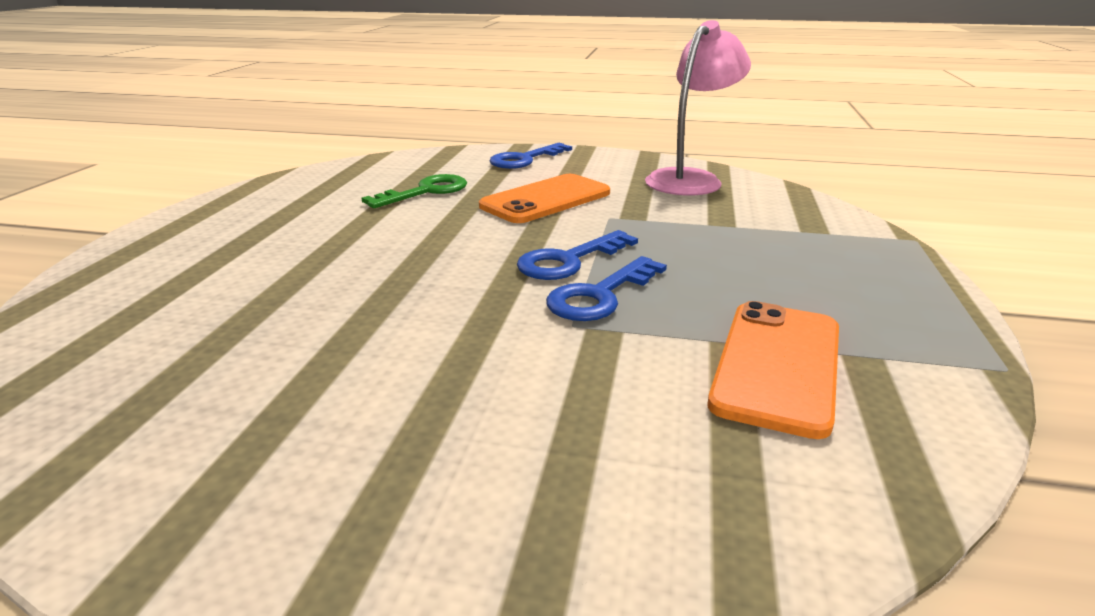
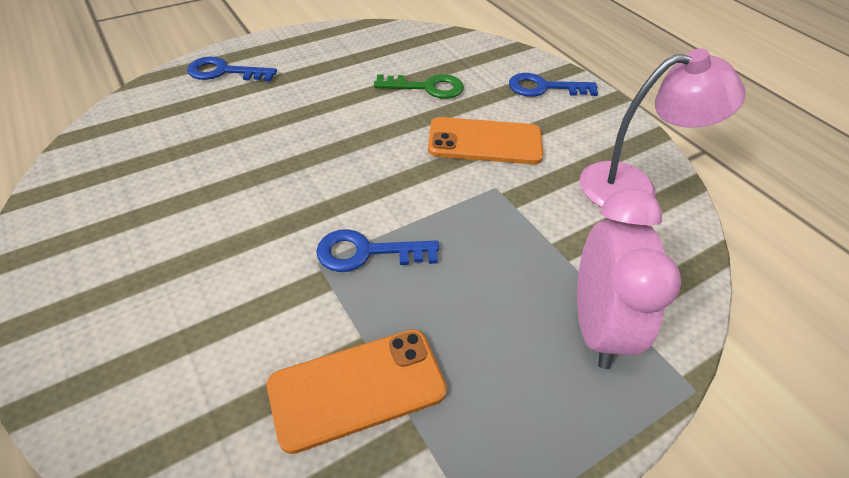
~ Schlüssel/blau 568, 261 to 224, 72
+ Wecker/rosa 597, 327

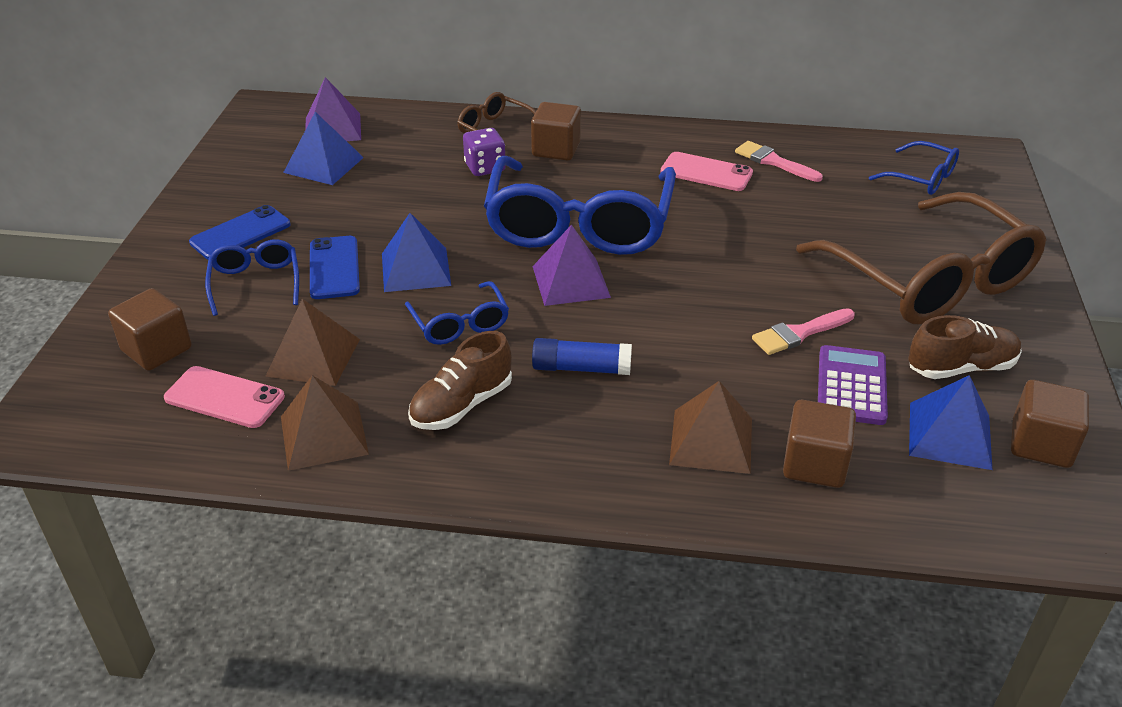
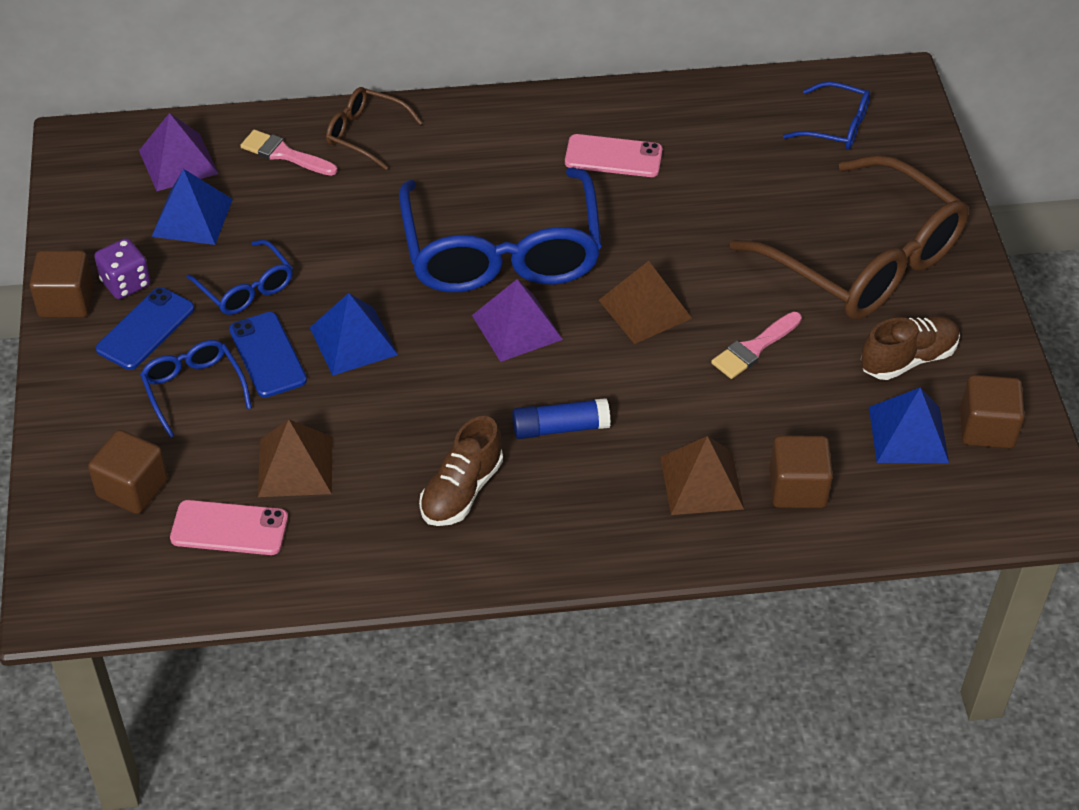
~ Kubus/braun 556, 149 to 66, 301
~ Spielwürfel/lila 485, 167 to 126, 283
~ Pinsel/rosa 773, 162 to 284, 154
~ Brille/blau 460, 324 to 246, 288
- Taschenrechner/lila 851, 386
~ Pyramide/braun 323, 435 to 644, 309

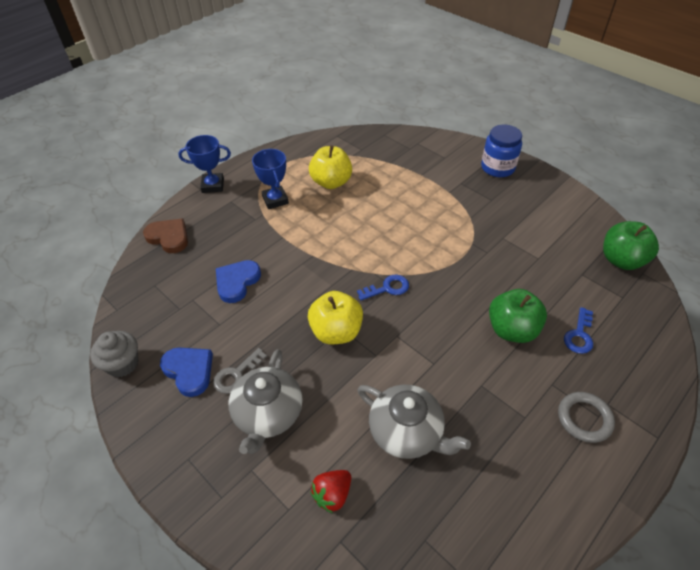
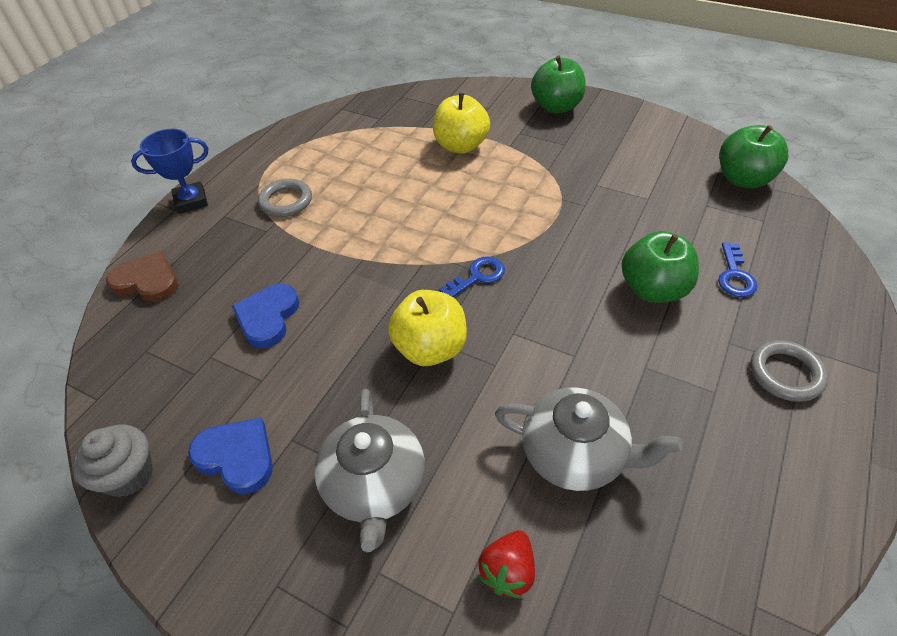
~ Einmachglas/blau 497, 168 to Apfel/grün 556, 107
~ Apfel/gelb 331, 182 to 461, 146
~ Pokal/blau 275, 200 to Ring/grau 286, 201
- Schlüssel/grau 236, 374

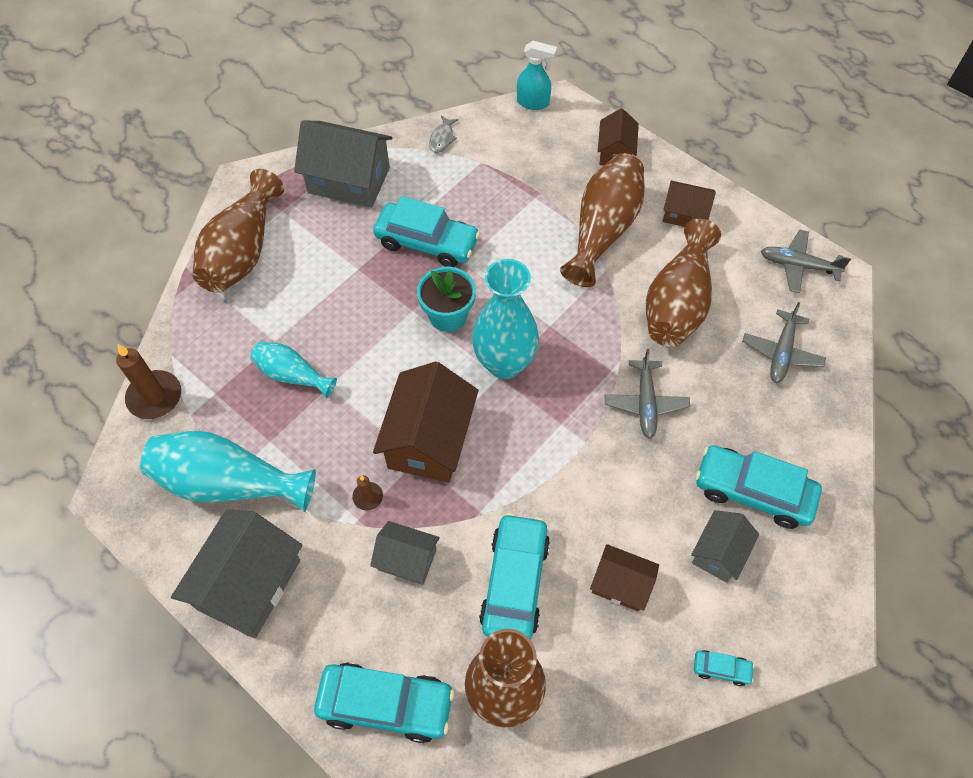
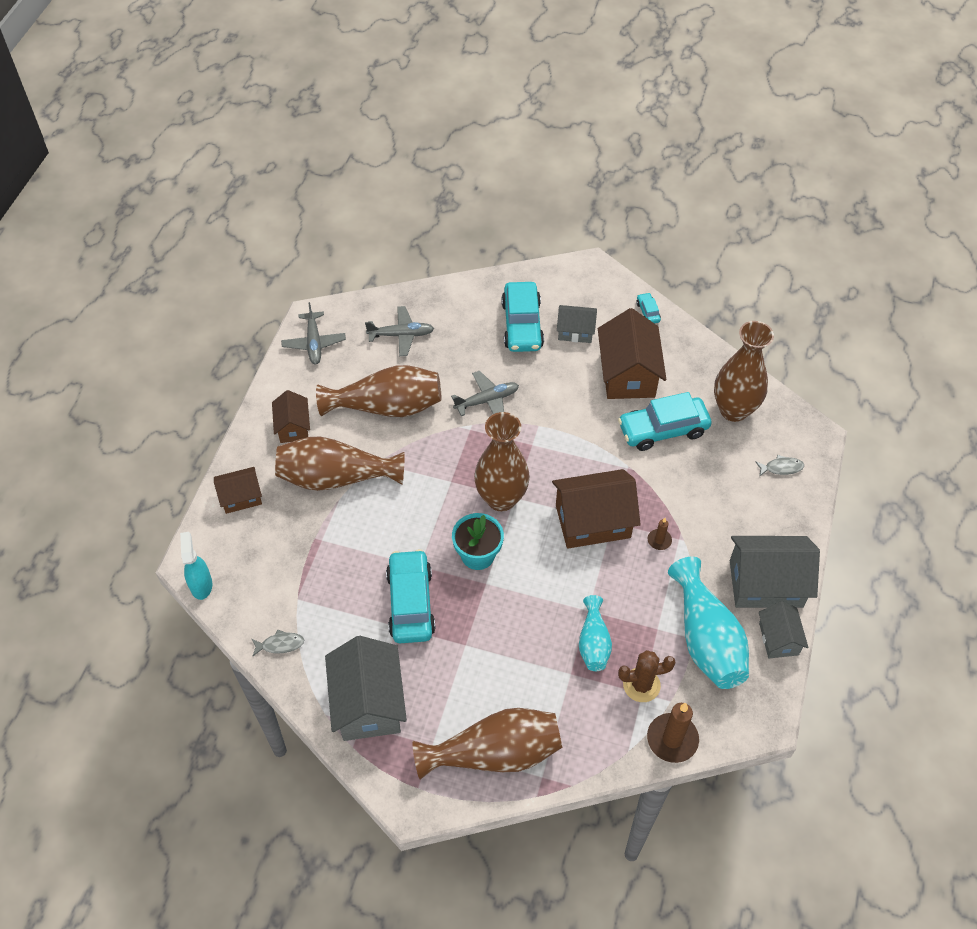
~ Vase/türkis 504, 363 to Vase/braun 501, 498
~ Haus/grau 407, 560 to 778, 639
~ Haus/braun 621, 584 = 628, 374 x1.77
~ Auto/türkis 386, 704 to Fisch/grau 781, 468
+ Kaktus/braun 641, 685

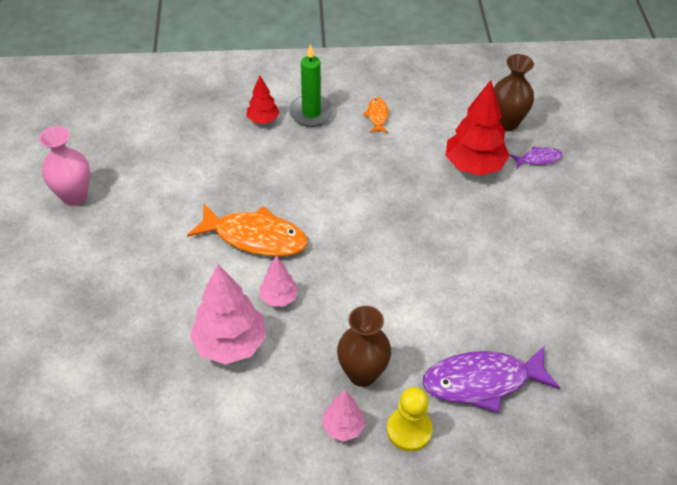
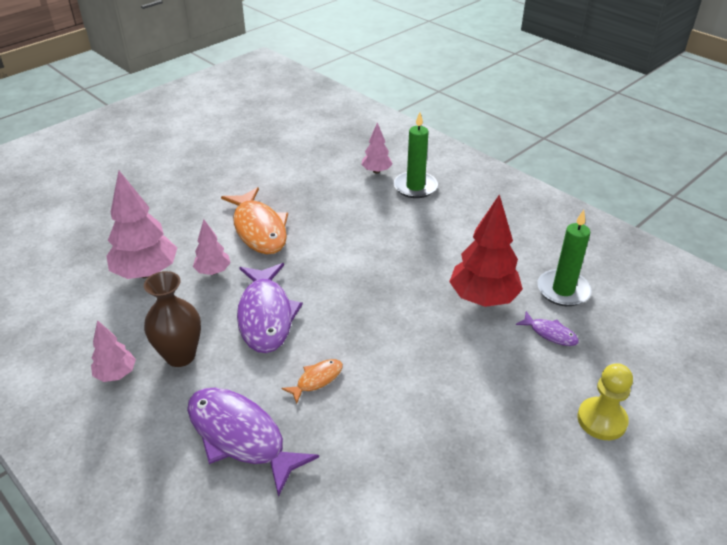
~ Vase/braun 506, 123 to Kerze/grün 563, 290
~ Baum/rot 263, 120 to Baum/rosa 376, 171
~ Fisch/orange 377, 116 to 317, 380
- Vase/rosa 74, 196
~ Bauer/gelb 409, 430 to 601, 420
+ Fisch/lila 266, 315

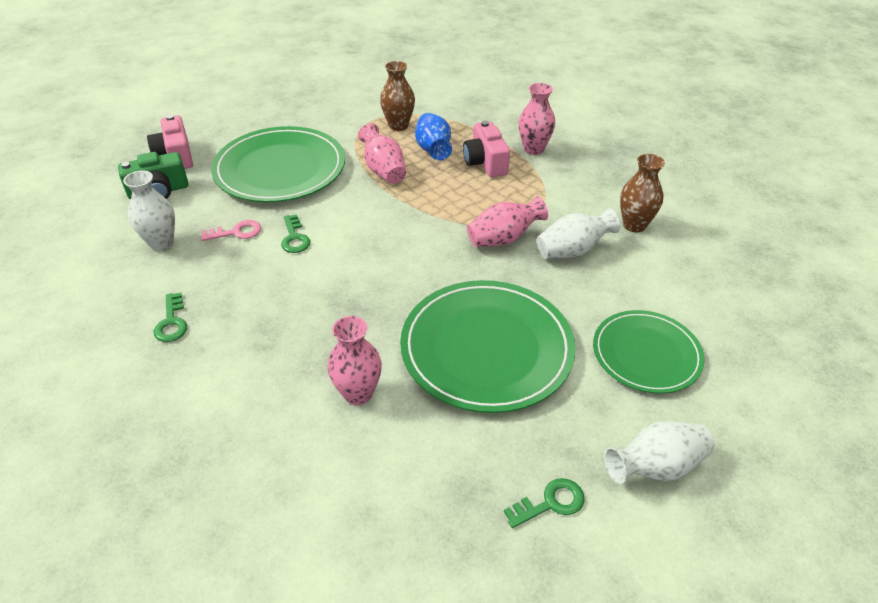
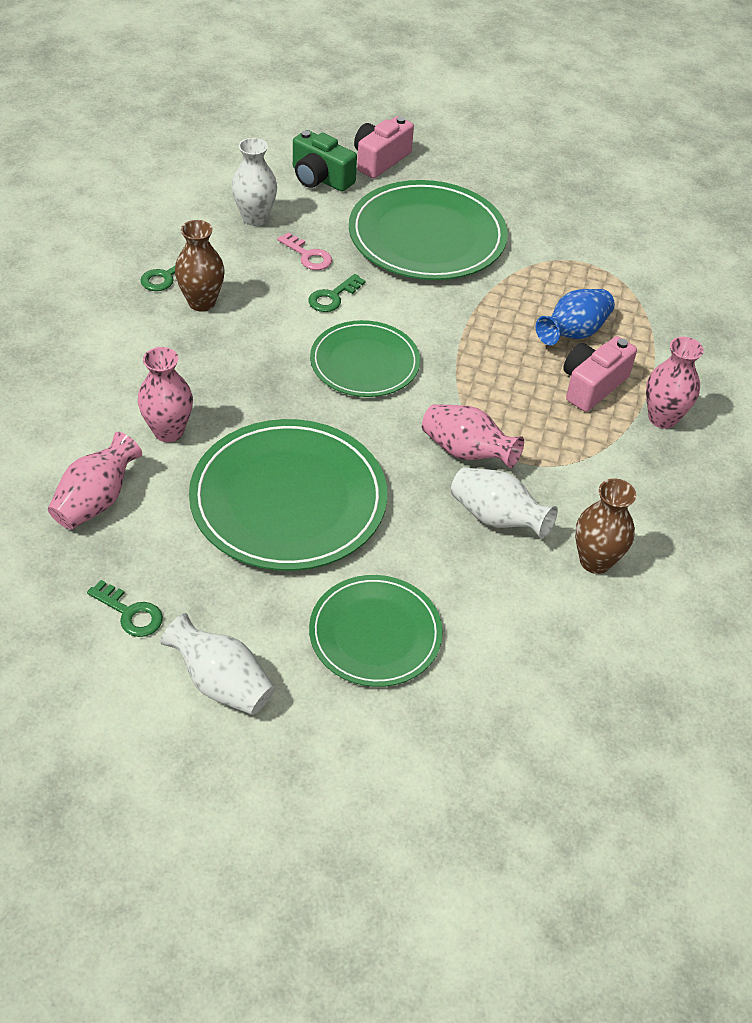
~ Vase/braun 398, 125 to 202, 302
~ Vase/rosa 383, 170 to 96, 501
+ Teller/grün 364, 362

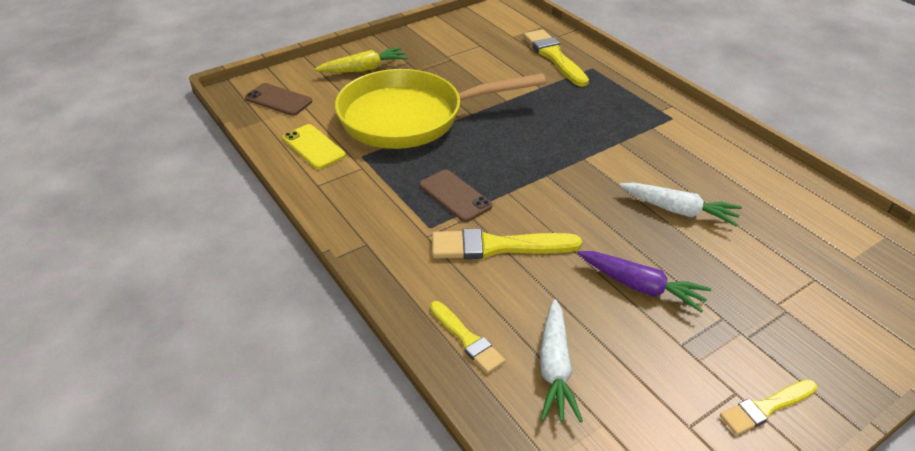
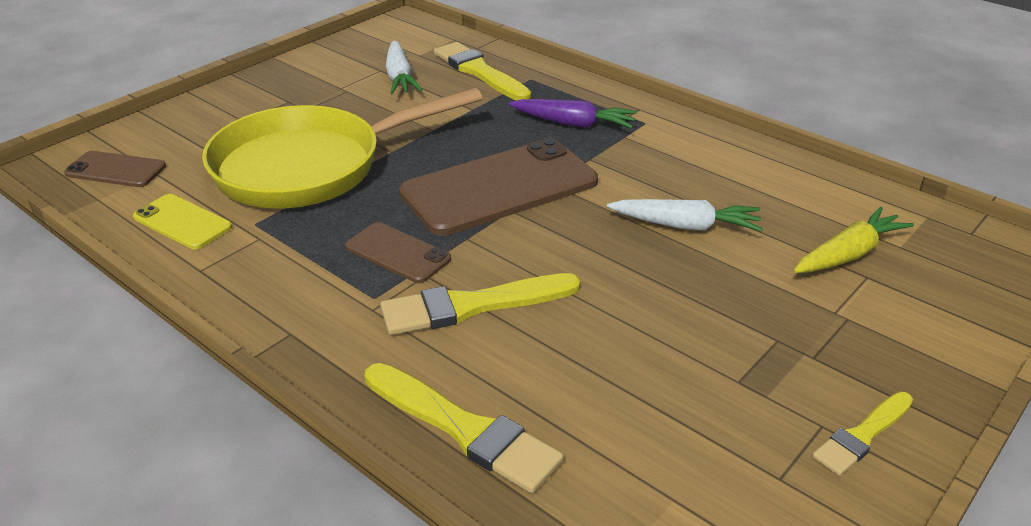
~ Karotte/gelb 364, 69 to 848, 254
~ Karotte/lila 641, 286 to 573, 123
~ Karotte/weiß 555, 368 to 400, 77
~ Pinsel/gelb 467, 339 = 464, 429 x1.64
+ Handy/braun 499, 187

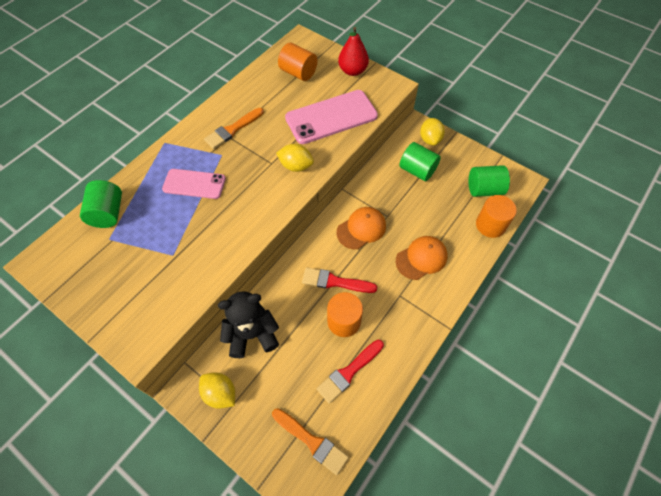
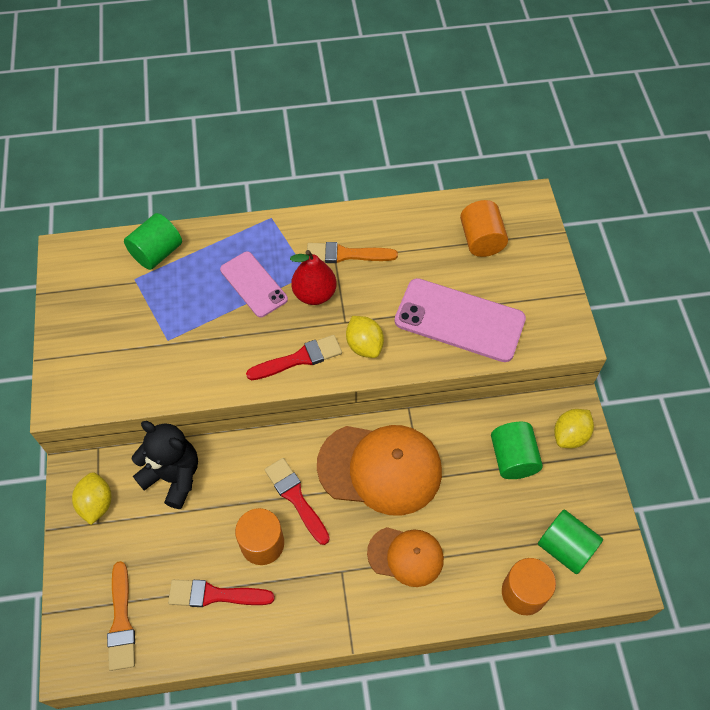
~ Birne/rot 353, 71 to 314, 294
~ Kappe/orange 361, 229 = 380, 468 x1.71
+ Pinsel/rot 299, 359

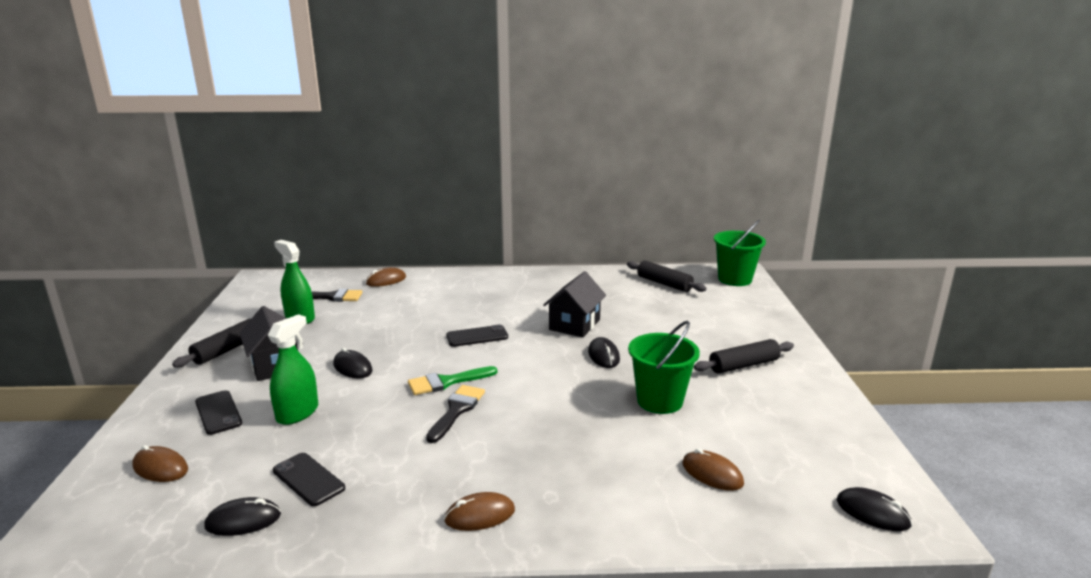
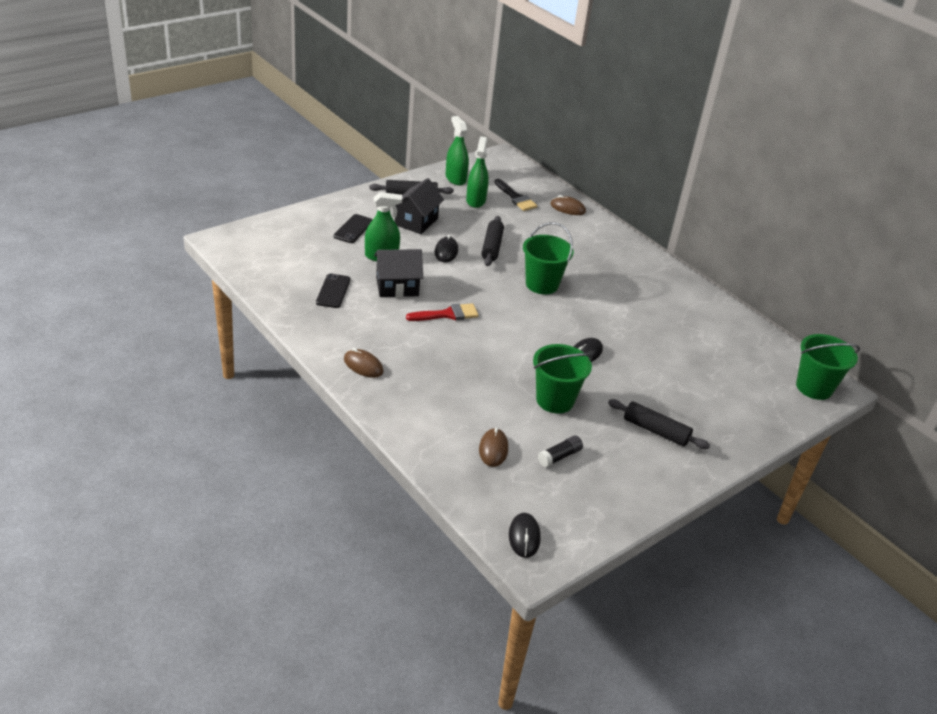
~ Nudelholz/schwarz 664, 284 to 491, 247
~ Haus/schwarz 574, 324 to 397, 287
~ Handy/schwarz 477, 336 to Eimer/grün 542, 284
- Pinsel/grün 447, 382
~ Pinsel/schwarz 457, 410 to Pinsel/rot 447, 314
- Computermaus/braun 160, 468
- Computermaus/schwarz 243, 520
+ Sprühflasche/grün 455, 178
+ Klebestift/schwarz 559, 456

